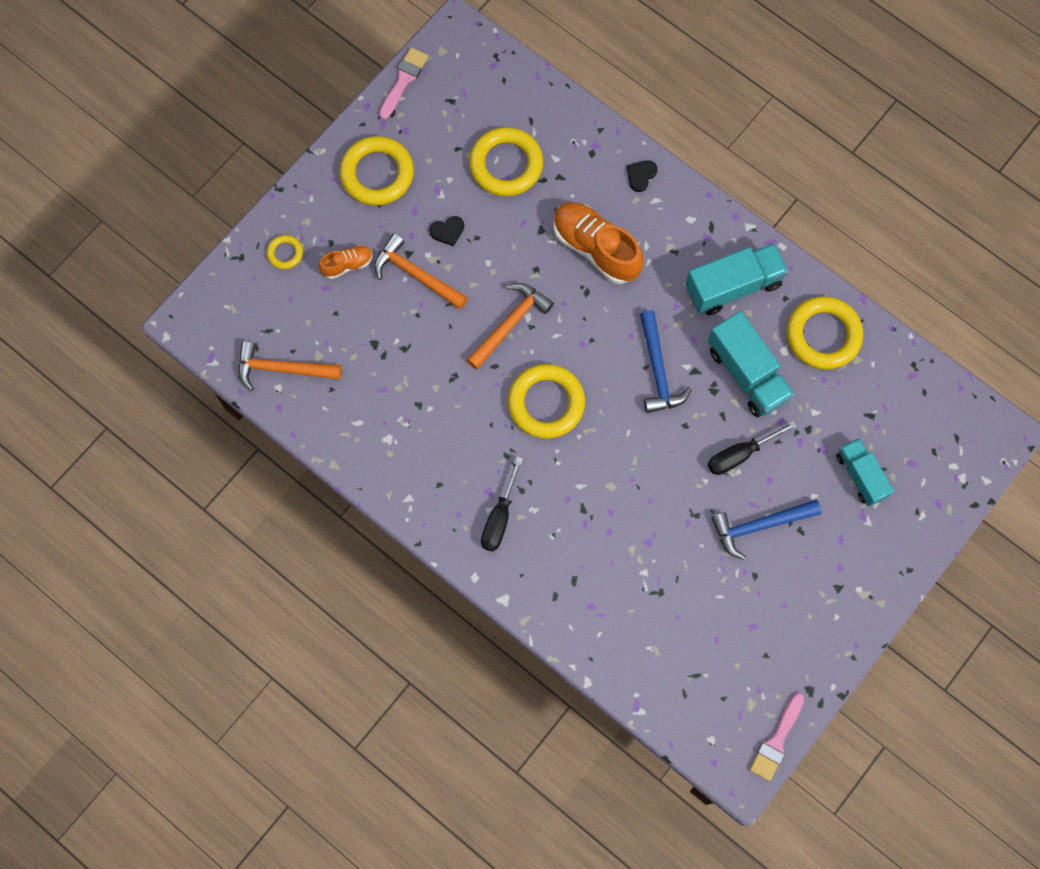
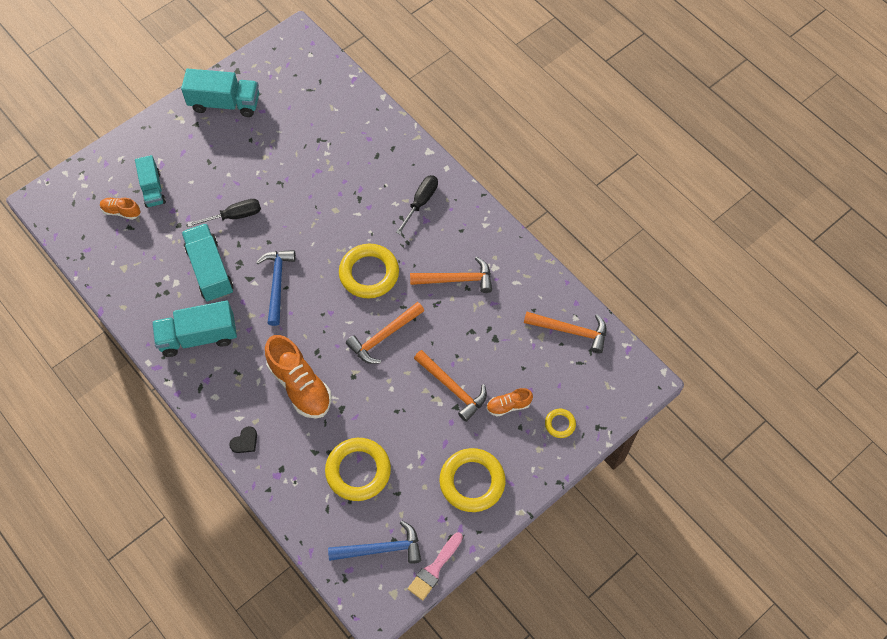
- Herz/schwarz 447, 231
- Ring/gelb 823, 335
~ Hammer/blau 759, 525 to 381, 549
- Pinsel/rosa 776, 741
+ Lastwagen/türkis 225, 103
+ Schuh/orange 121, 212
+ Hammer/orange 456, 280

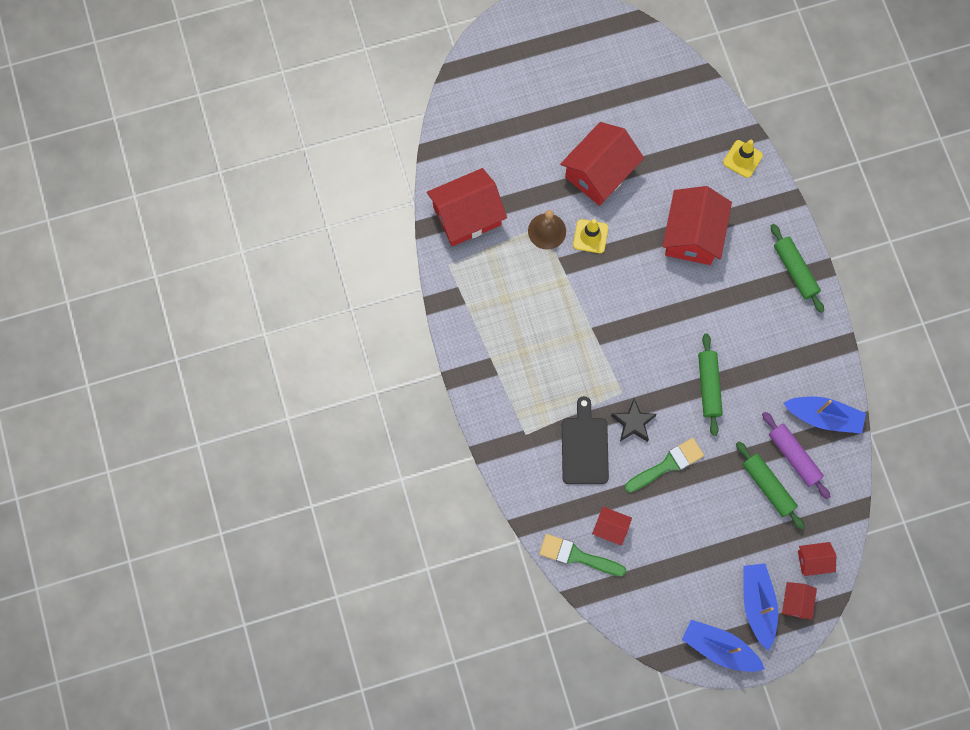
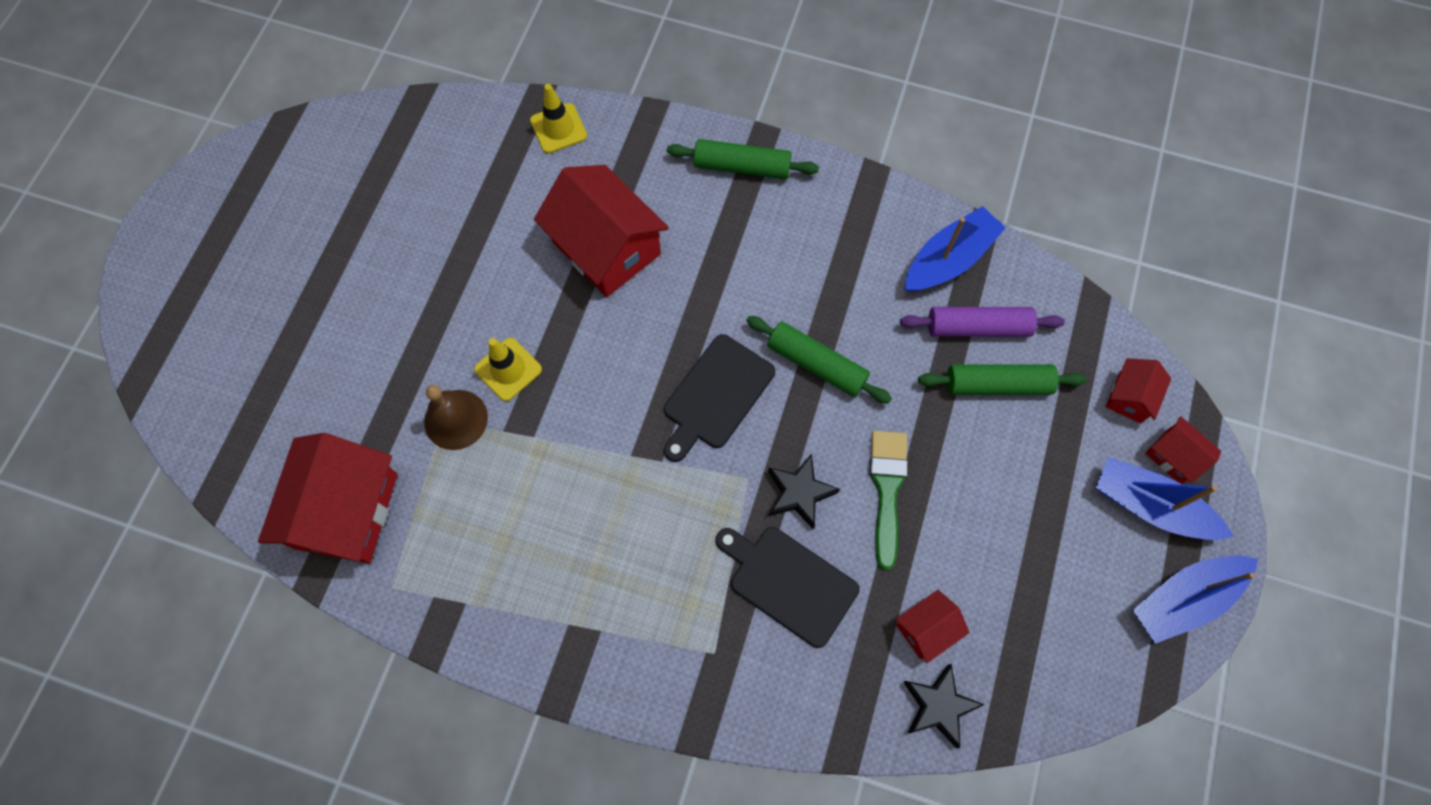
- Haus/rot 599, 173
~ Pinsel/grün 577, 556 to Stern/schwarz 938, 706
+ Schneidebrett/schwarz 716, 395

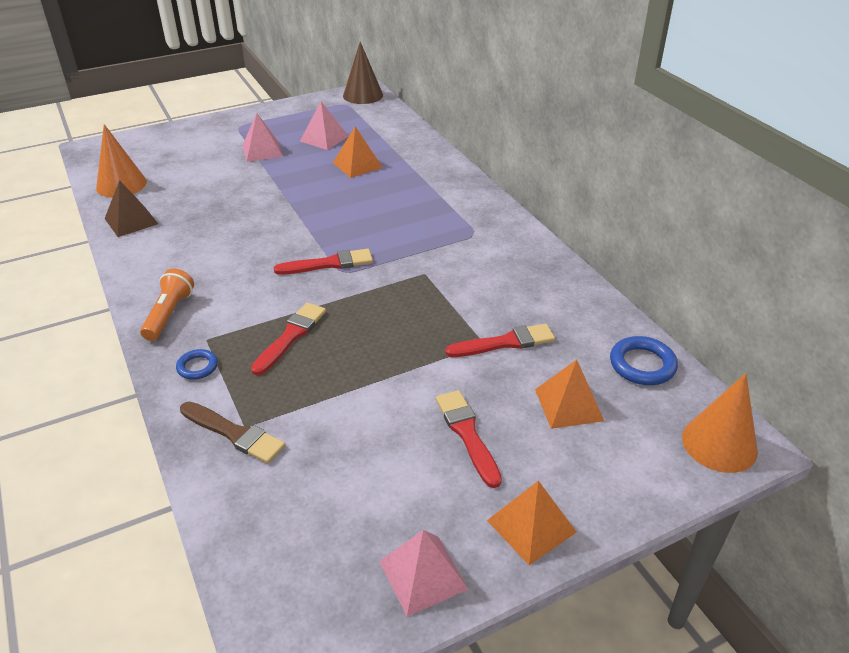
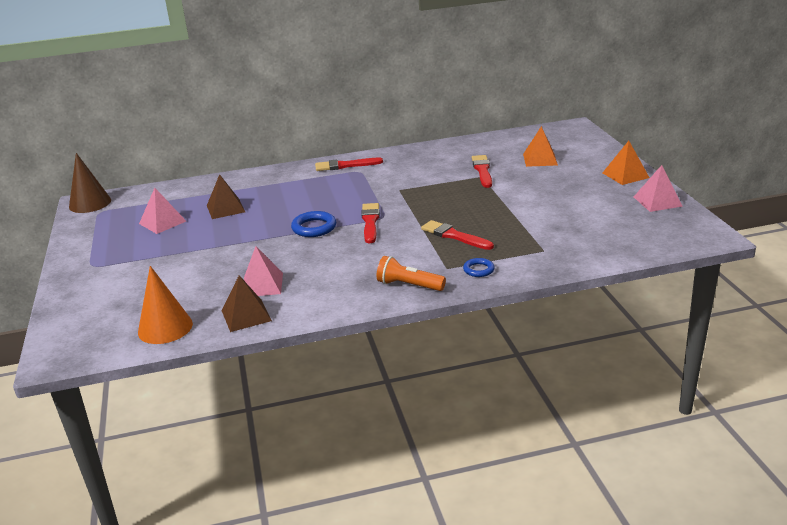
~ Pyramide/rosa 262, 151 to 262, 285
~ Pyramide/orange 357, 165 to Pyramide/braun 225, 208
~ Ring/blau 642, 365 to 314, 228
- Kegel/orange 719, 444
~ Pinsel/rot 467, 434 to 345, 165
- Pinsel/braun 234, 434

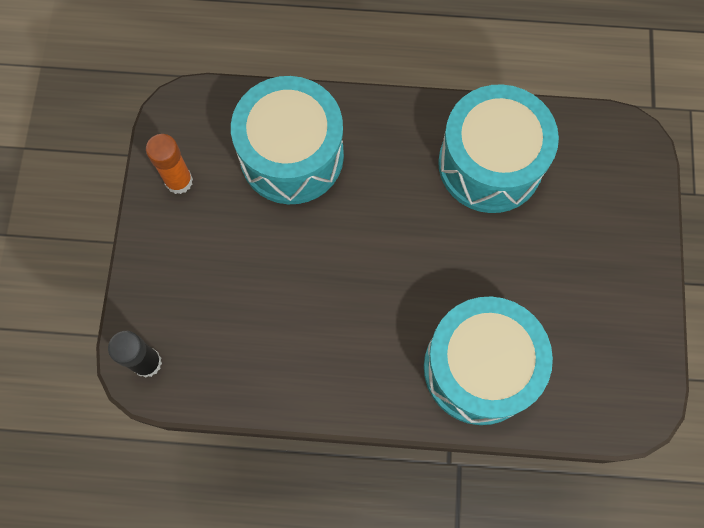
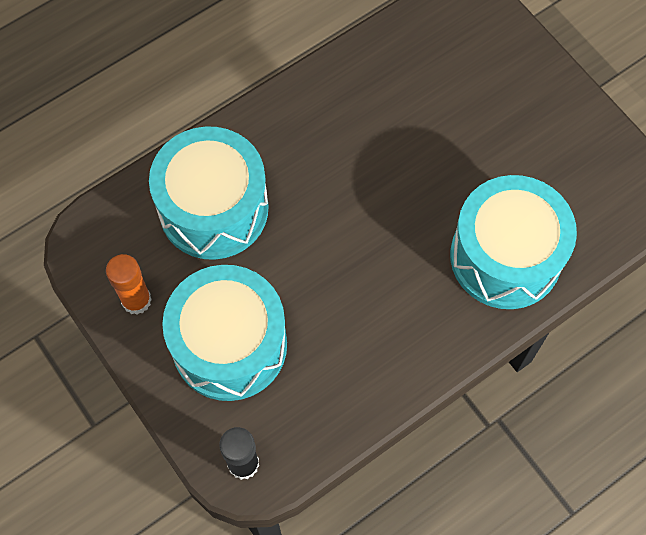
~ Trommel/türkis 490, 164 to 229, 345

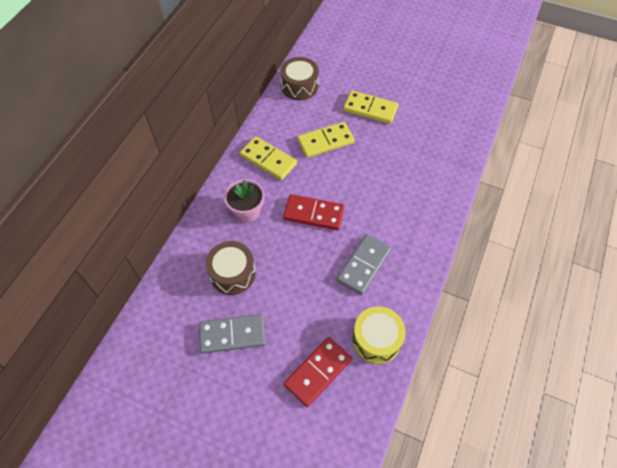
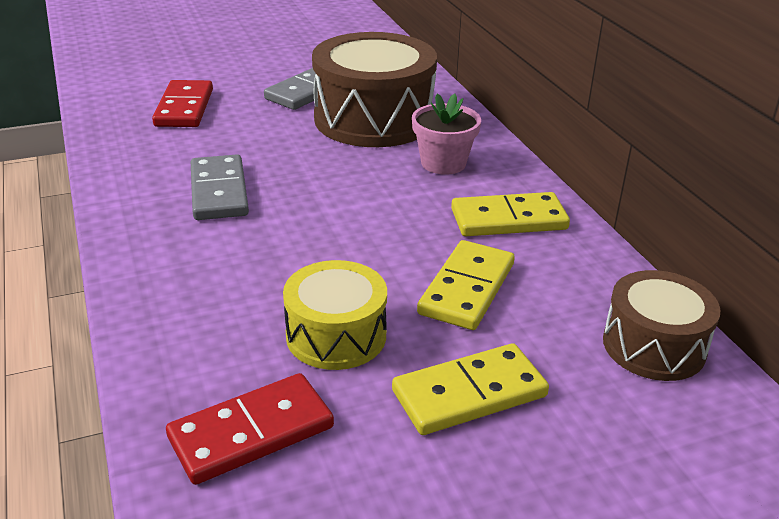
~ Dominostein/rot 313, 214 to 251, 433
~ Trommel/braun 232, 273 = 374, 119 x1.75
~ Trommel/gelb 376, 339 to 336, 335

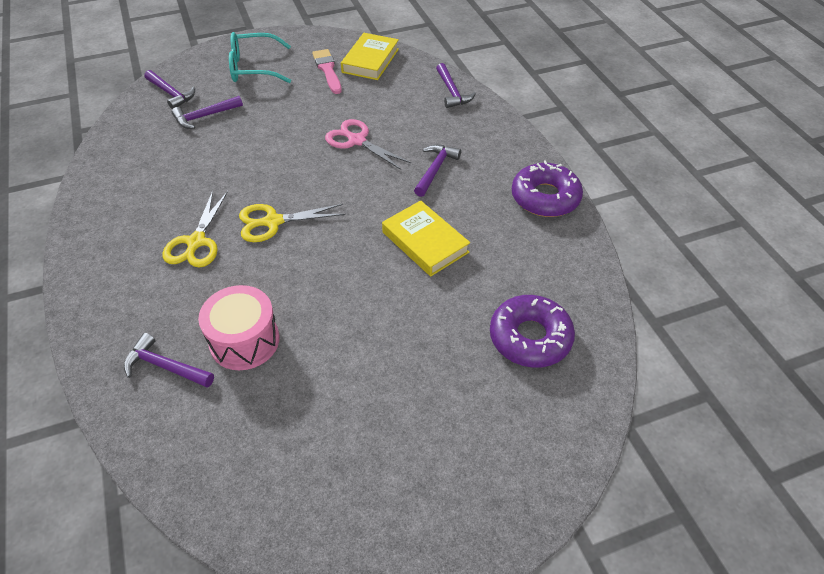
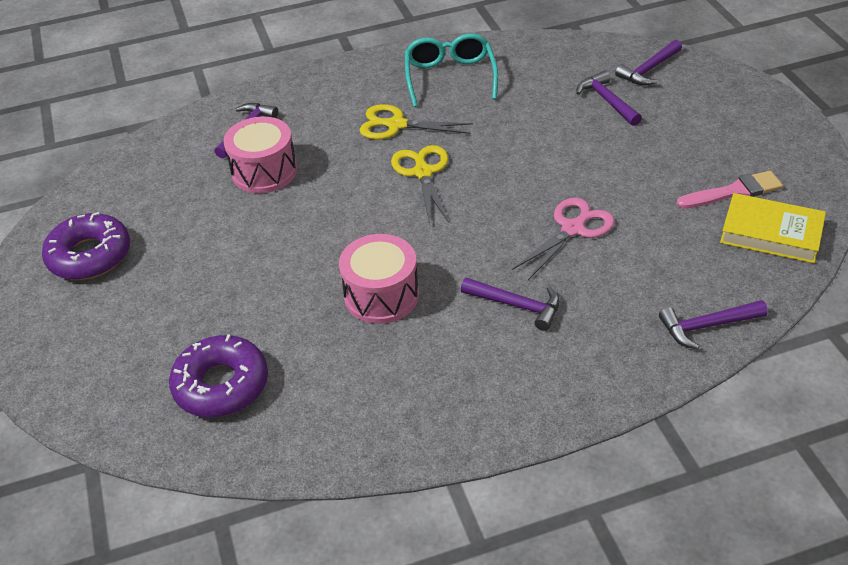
~ Brille/türkis 253, 68 to 450, 77
~ Donut/lila 545, 197 to 90, 256
~ Buch/gelb 425, 242 to Trommel/rosa 381, 295

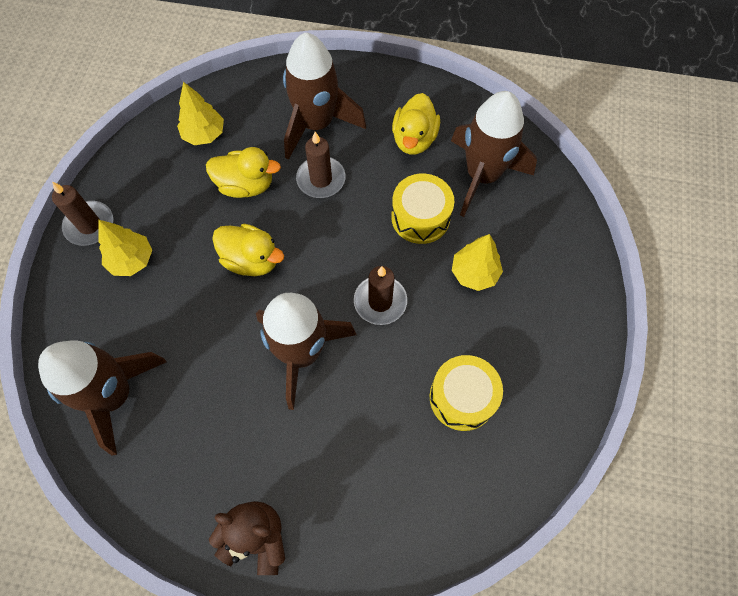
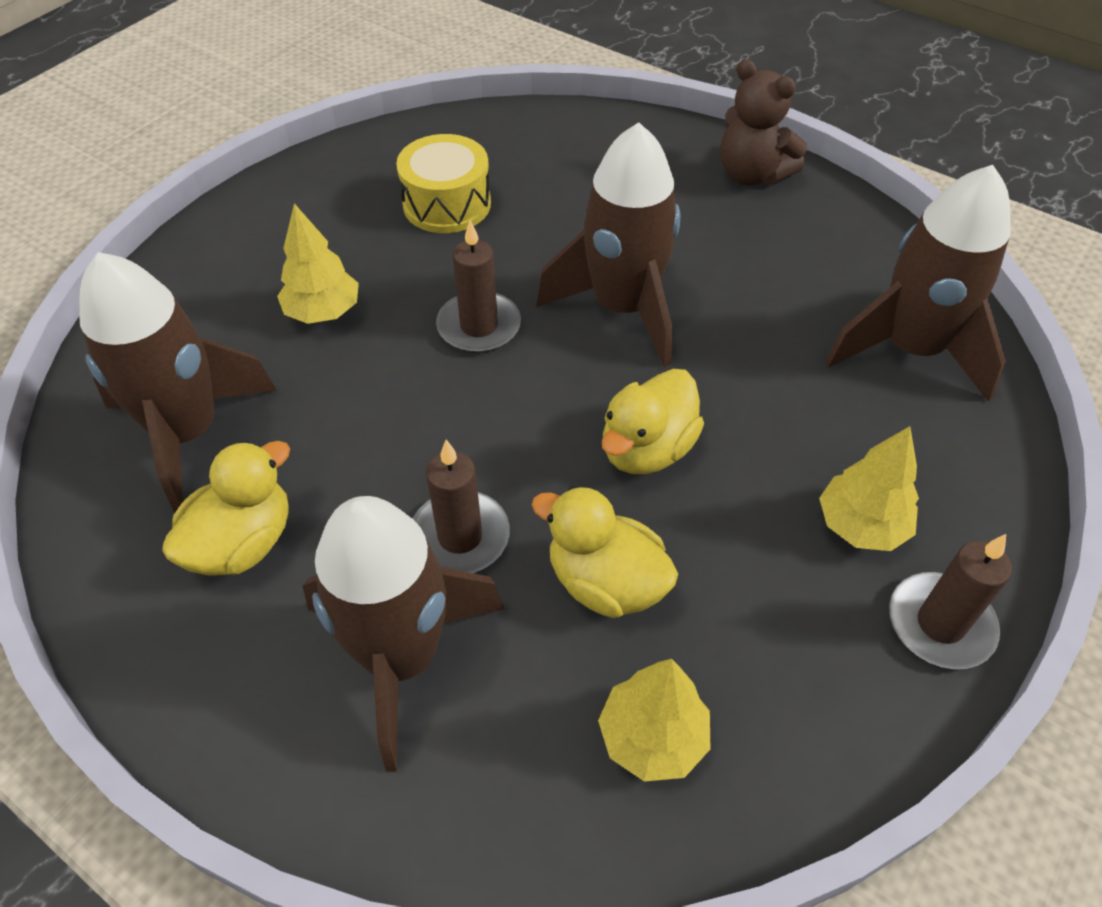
- Trommel/gelb 420, 217
~ Ente/gelb 251, 260 = 647, 449 105 degrees counterclockwise

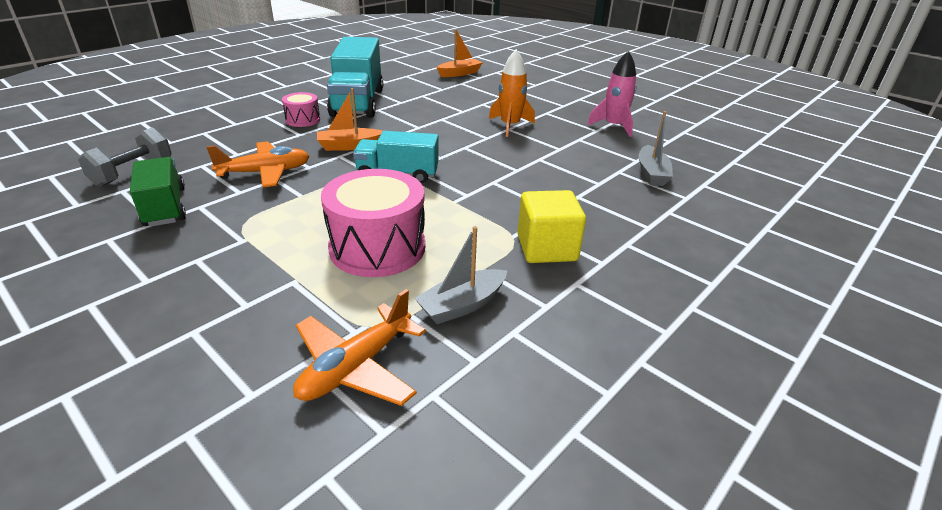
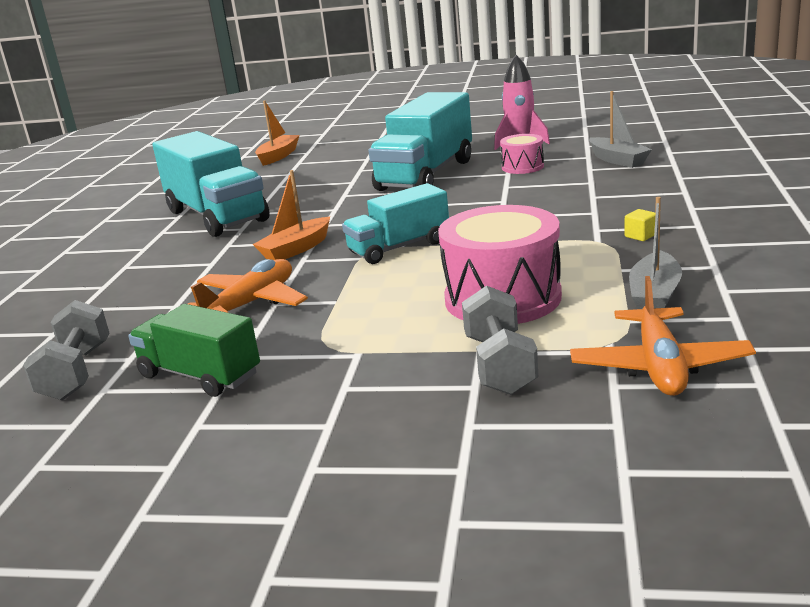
~ Rakete/orange 510, 126 to Lastwagen/türkis 425, 175
~ Trommel/rosa 303, 120 to 522, 167
~ Kubus/gelb 546, 248 = 640, 236 x0.41
+ Hantel/grau 500, 365

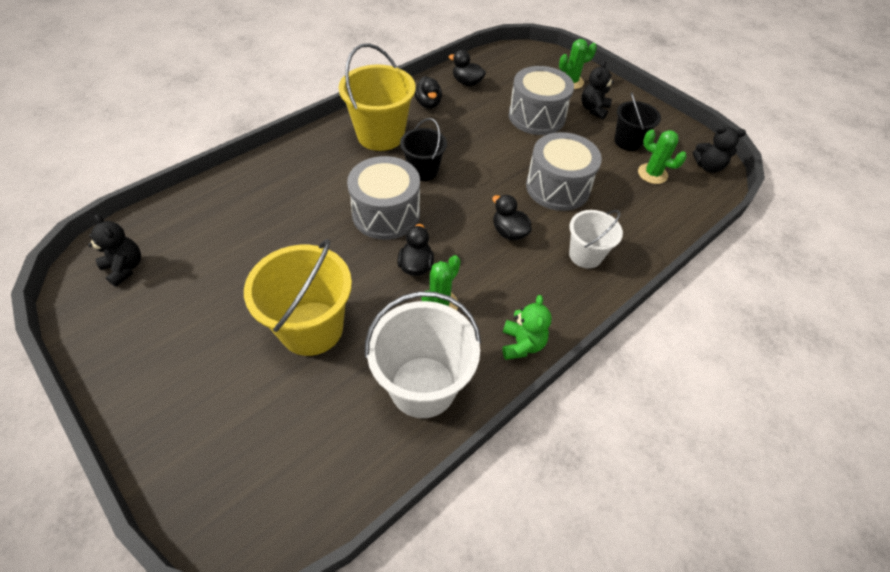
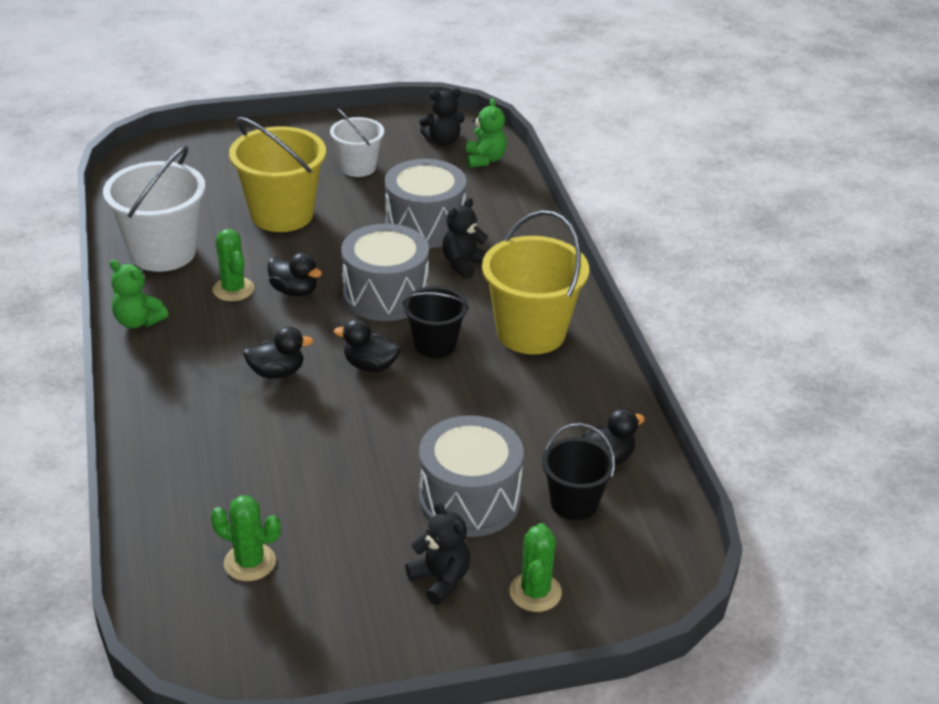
~ Ente/schwarz 428, 104 to 370, 366
~ Eimer/schwarz 628, 141 to 574, 503
~ Teddybär/schwarz 708, 166 to 464, 264
~ Kaktus/grün 652, 174 = 249, 562 45 degrees clockwise
~ Trommel/grau 557, 187 to 425, 225
~ Eimer/weiß 585, 255 to 358, 167
+ Teddybär/grün 485, 160

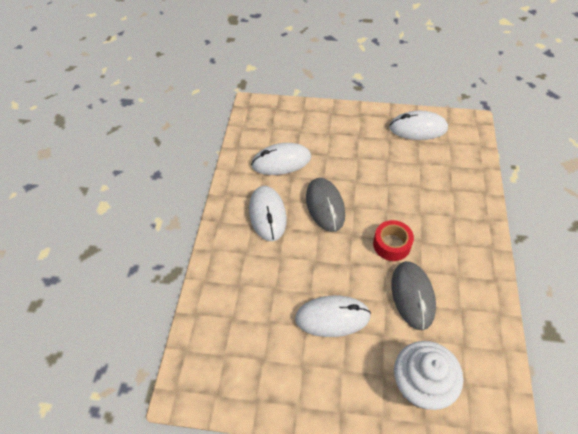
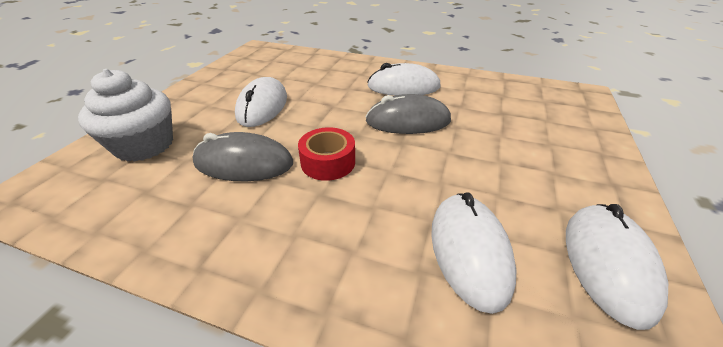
~ Computermaus/weiß 281, 161 to 469, 251

